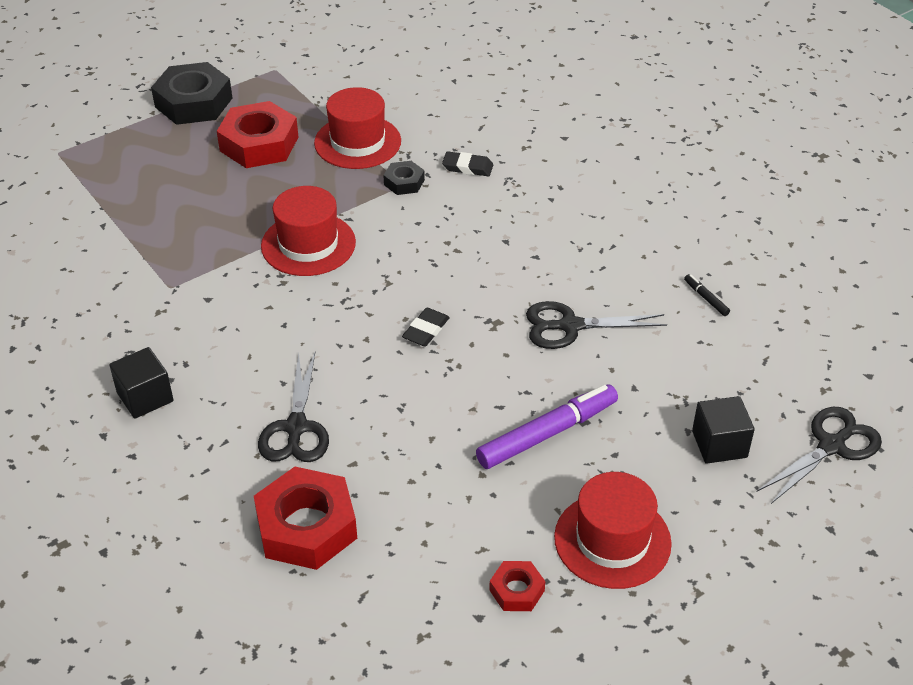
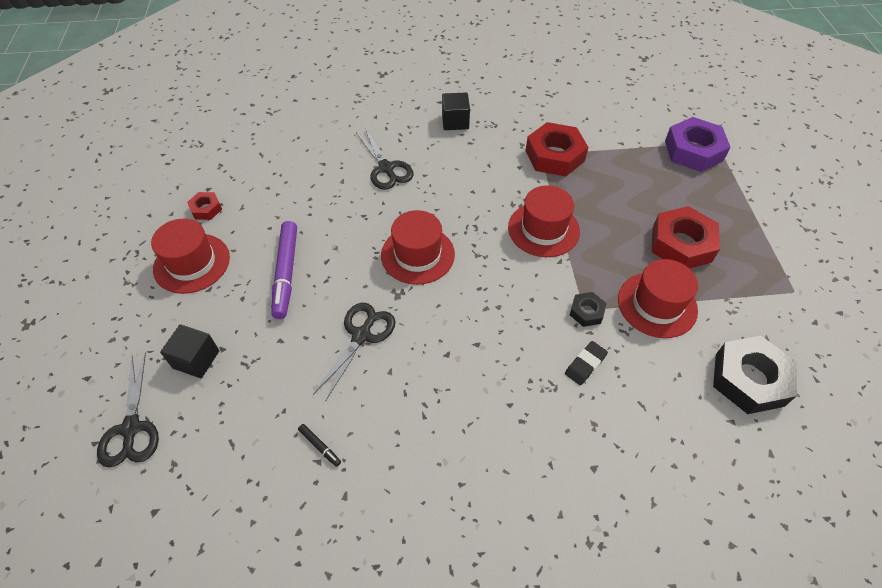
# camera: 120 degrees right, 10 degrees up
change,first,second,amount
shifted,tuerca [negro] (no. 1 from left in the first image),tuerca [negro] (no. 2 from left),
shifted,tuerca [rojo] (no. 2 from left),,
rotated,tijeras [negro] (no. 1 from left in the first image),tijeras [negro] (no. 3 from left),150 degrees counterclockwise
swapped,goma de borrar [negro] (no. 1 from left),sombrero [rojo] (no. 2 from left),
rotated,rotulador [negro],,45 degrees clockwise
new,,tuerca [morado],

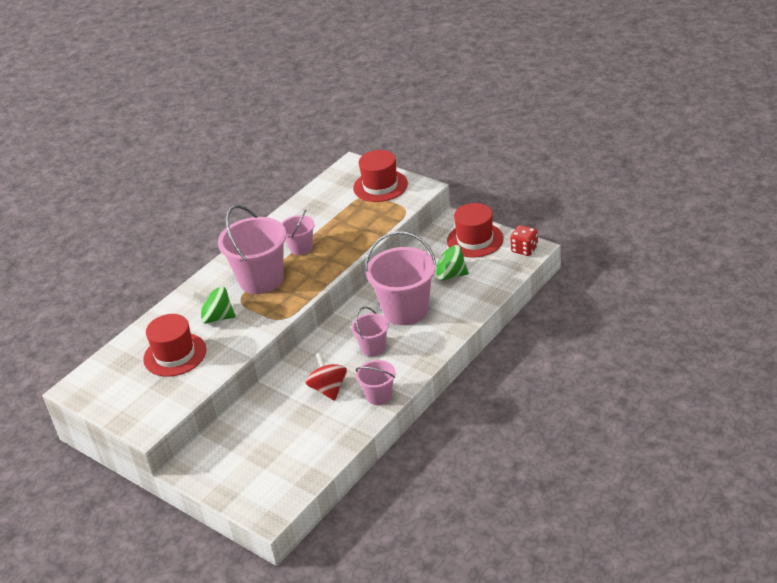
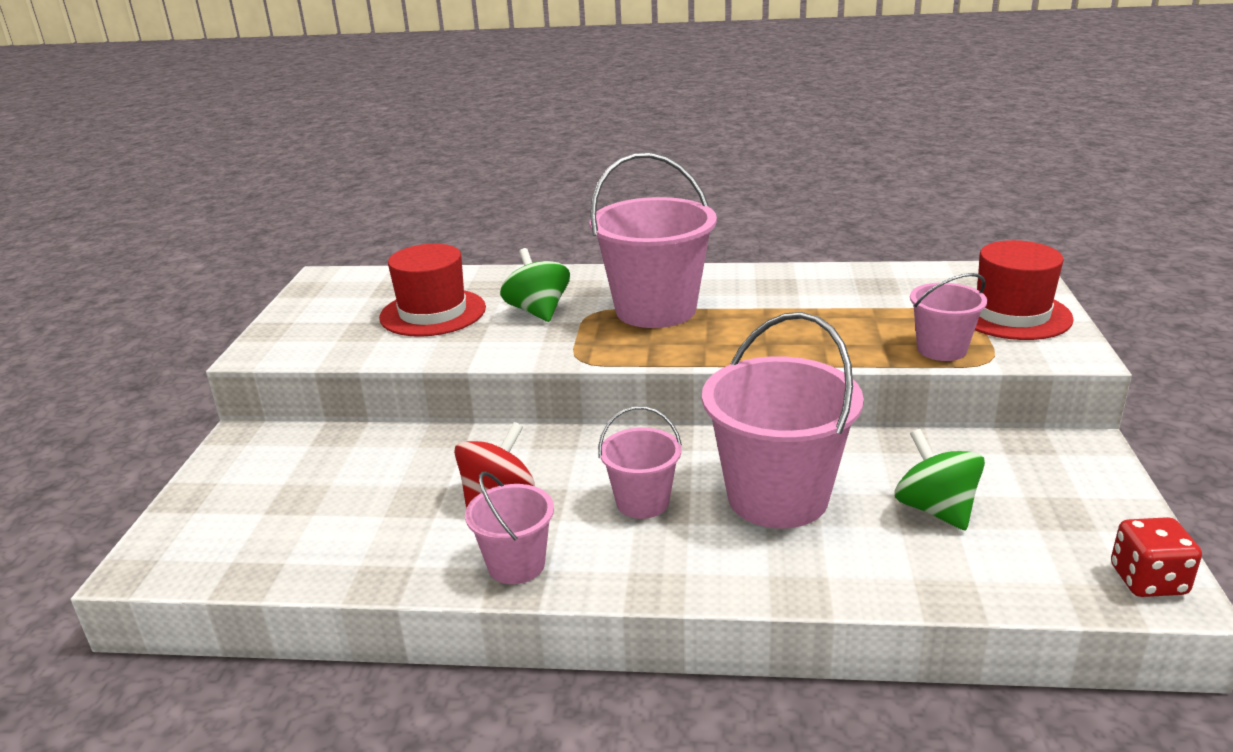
# camera: 55 degrees right, 10 degrees down
change,first,second,amount
shifted,balde [rosa] (no. 2 from left in the first image),balde [rosa] (no. 5 from left),
gone,sombrero [rojo] (no. 3 from left),,

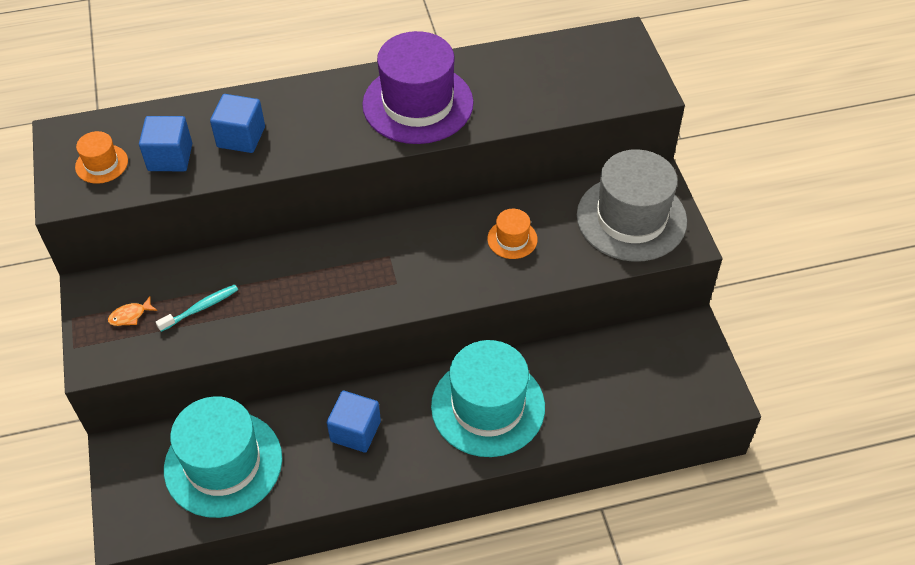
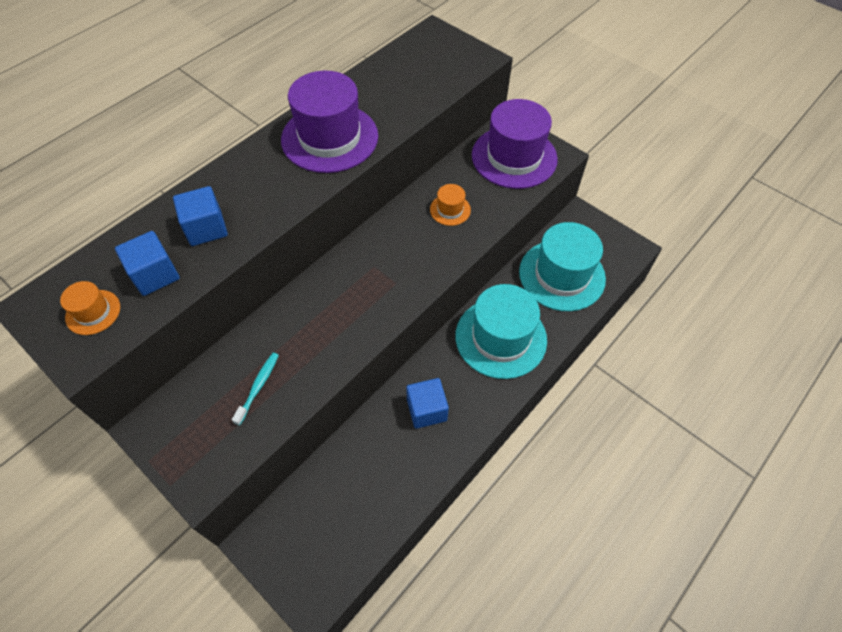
# camera: 35 degrees left, 5 degrees up
change,first,second,amount
gone,pez [naranja],,
shifted,sombrero [turquesa] (no. 1 from left in the first image),sombrero [turquesa] (no. 2 from left),
repainted,sombrero [gris],sombrero [morado] (no. 2 from left),

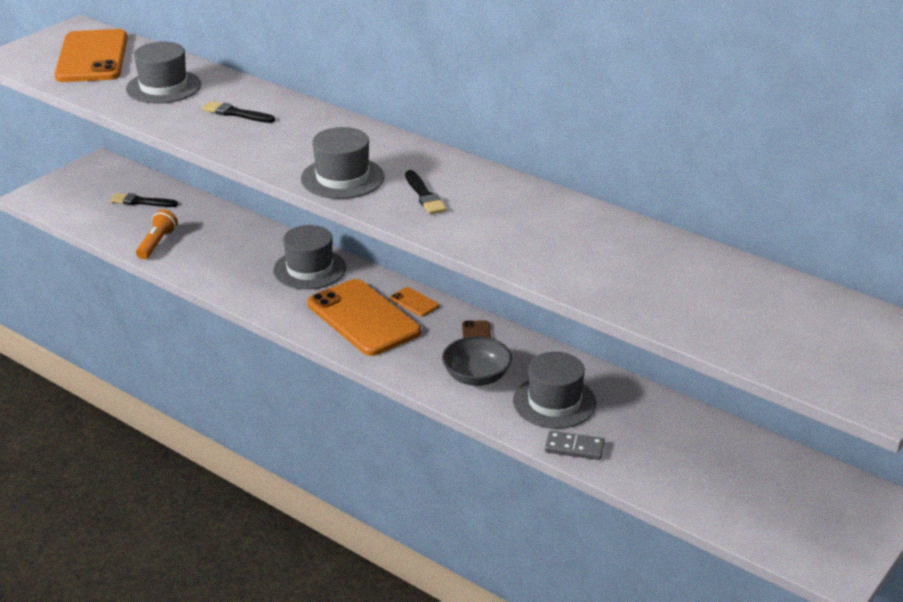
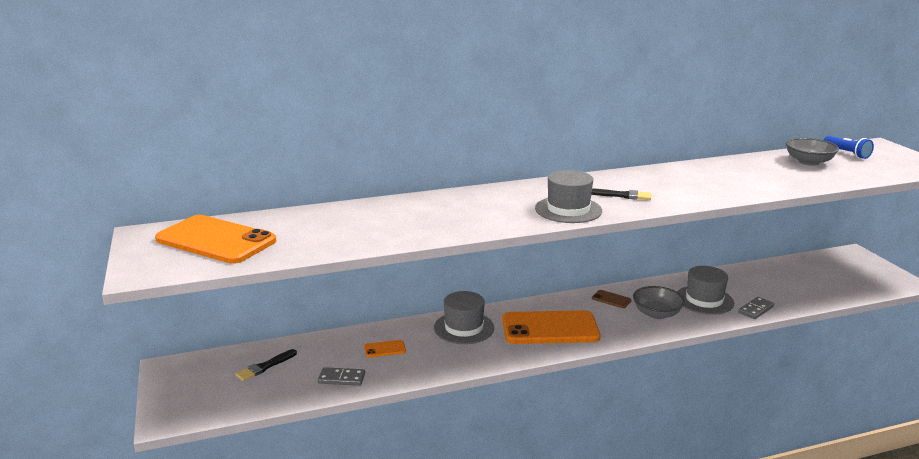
# camera: 55 degrees left, 10 degrees down
change,first,second,amount
gone,sombrero [gris] (no. 1 from left),,
swapped,lámpara de mano [naranja],ficha de dominó [gris] (no. 1 from left),
gone,pincel [negro] (no. 2 from left),,
shifted,móvil [naranja] (no. 3 from left in the first image),móvil [naranja] (no. 2 from left),
new,,cuenco [gris] (no. 2 from left),
new,,lámpara de mano [azul],

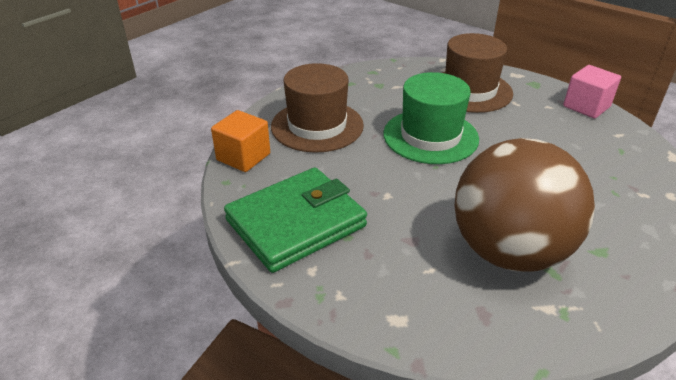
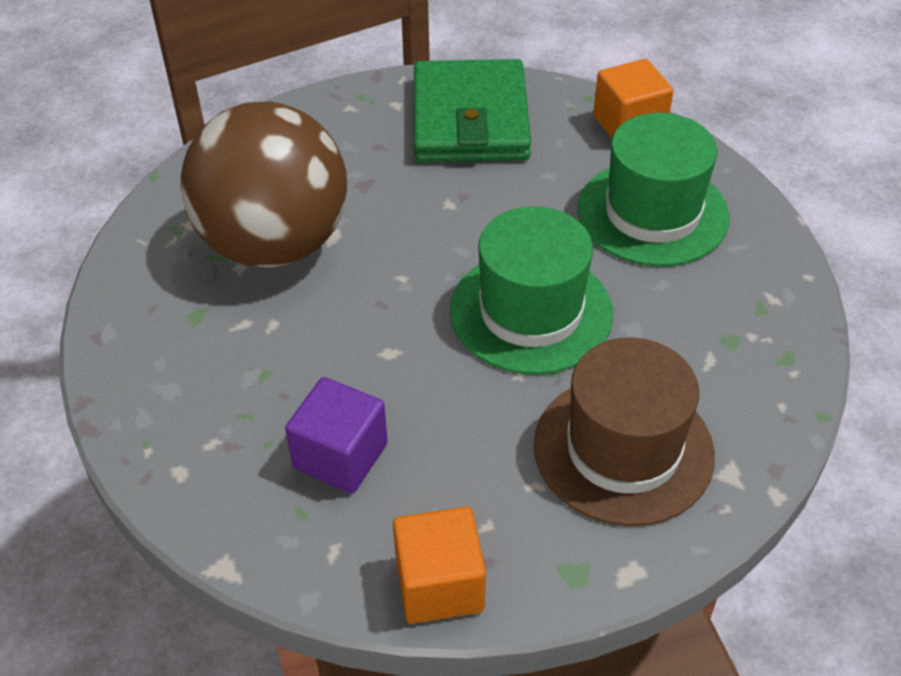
# camera: 125 degrees right, 10 degrees up
change,first,second,amount
repainted,sombrero [marrón] (no. 1 from left),sombrero [verde] (no. 2 from left),
repainted,cubo [rosa],cubo [naranja] (no. 1 from left),
new,,cubo [morado],

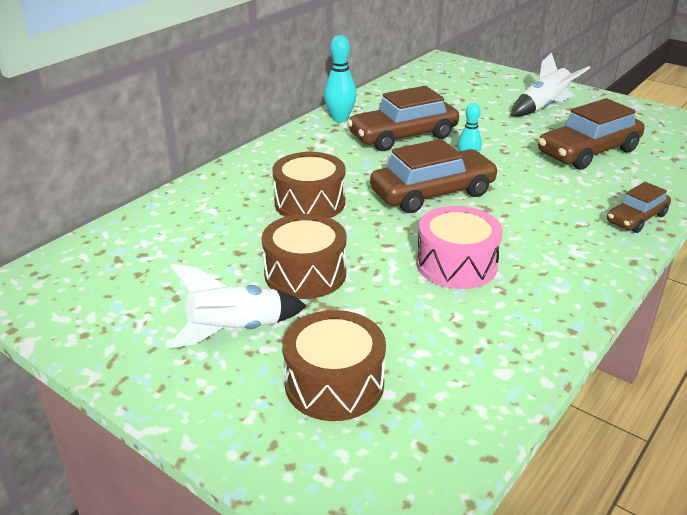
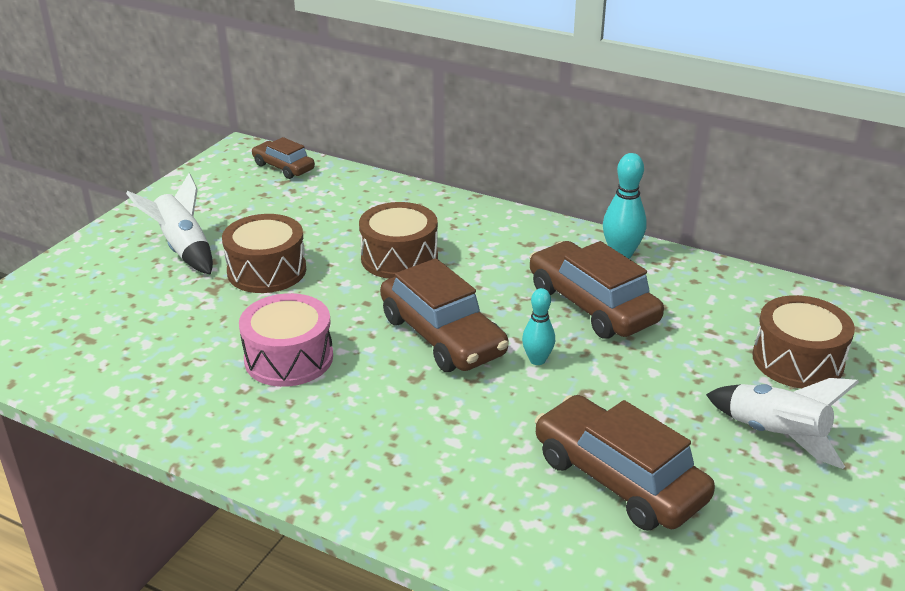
# camera: 80 degrees right, 0 degrees up
change,first,second,amount
shifted,tambor [marrón] (no. 3 from left),,
shifted,coche [marrón] (no. 4 from left in the first image),coche [marrón] (no. 1 from left),

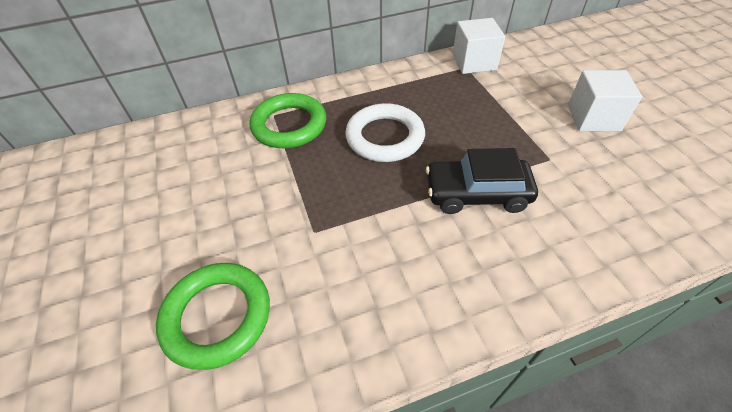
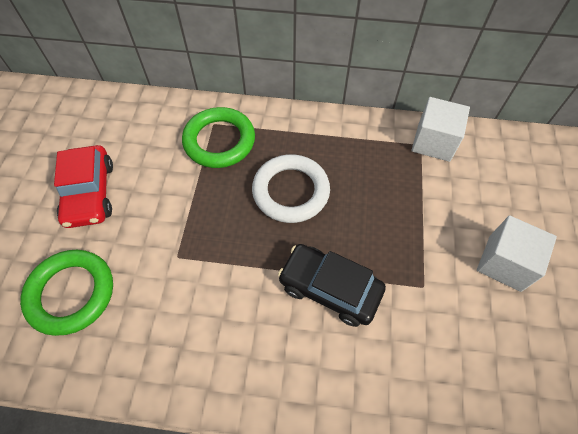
# camera: 25 degrees right, 10 degrees up
change,first,second,amount
new,,coche [rojo],

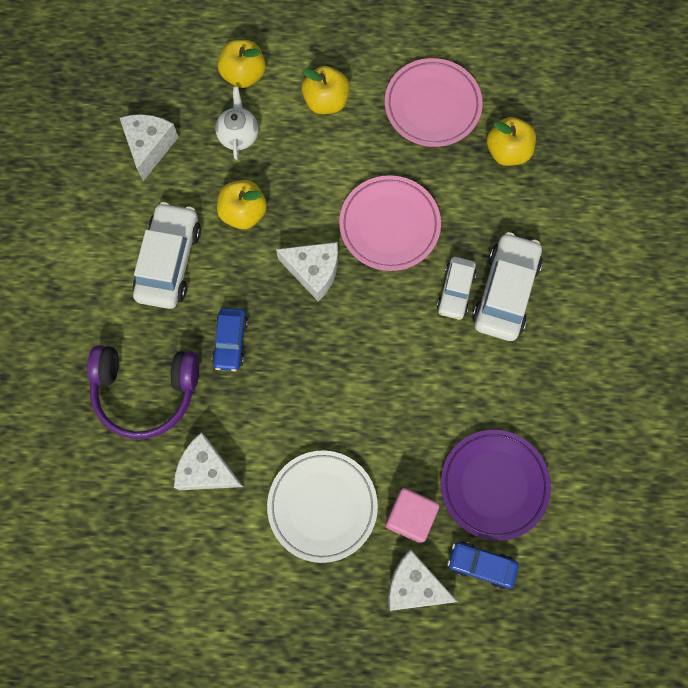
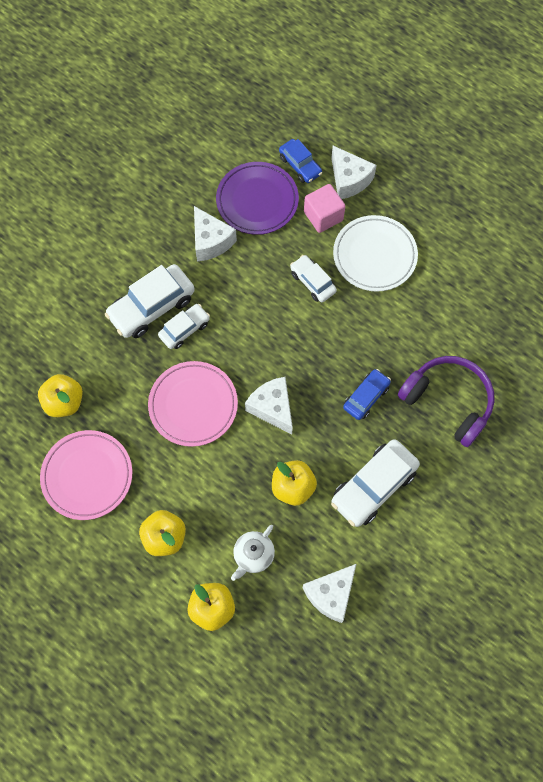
# camera: 145 degrees left, 5 degrees down
change,first,second,amount
shifted,queso [blanco] (no. 2 from left in the first image),queso [blanco] (no. 1 from left),
new,,coche [blanco] (no. 3 from left),

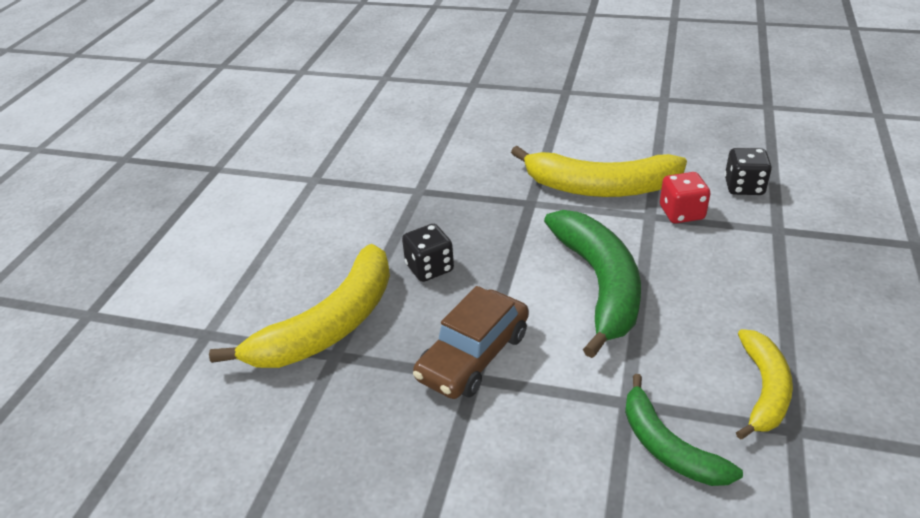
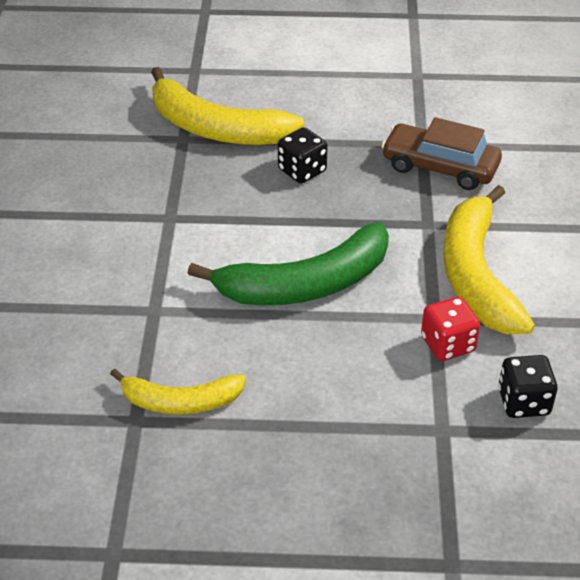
# camera: 75 degrees right, 5 degrees up
change,first,second,amount
shifted,coche [marrón],,
gone,plátano [verde] (no. 2 from left),,

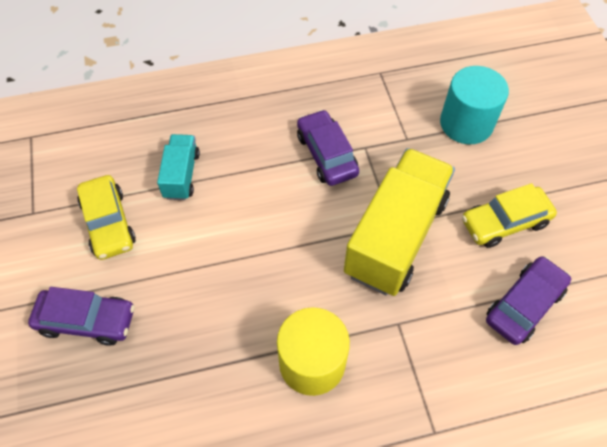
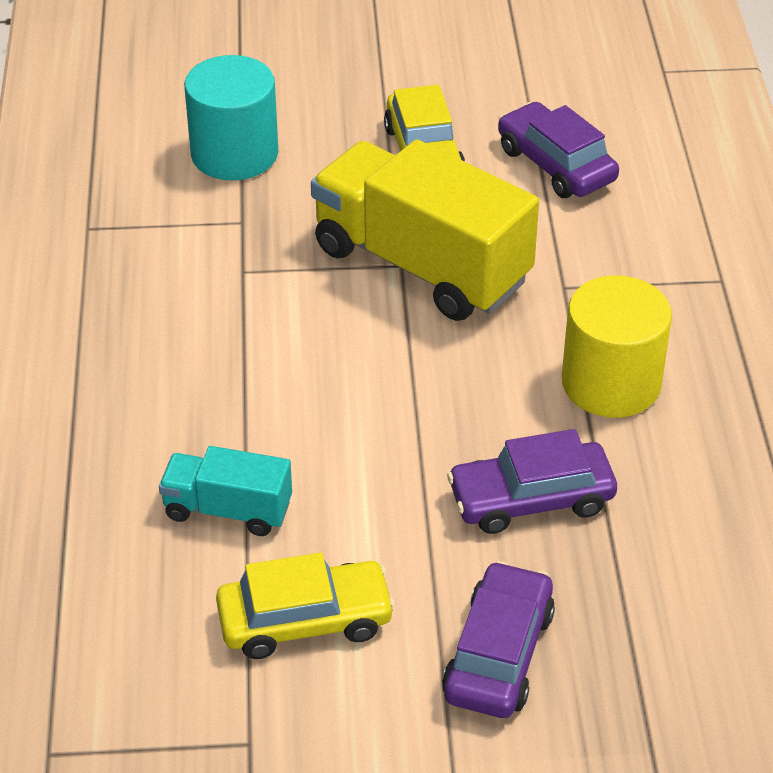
# camera: 80 degrees left, 15 degrees down
change,first,second,amount
shifted,coche [morado] (no. 2 from left),,

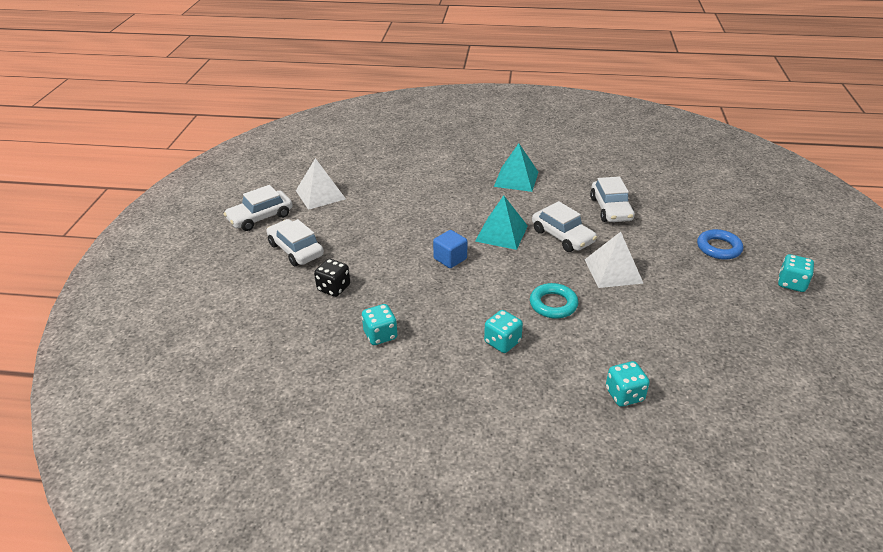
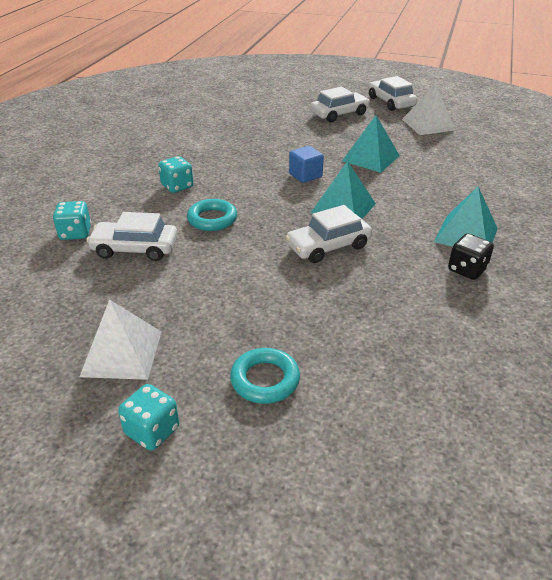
# camera: 100 degrees right, 0 degrees up
change,first,second,amount
shifted,dado [negro],,
gone,dado [turquesa] (no. 1 from left),,
shifted,pirámide [blanco] (no. 2 from left in the first image),pirámide [blanco] (no. 1 from left),
shifted,coche [blanco] (no. 4 from left in the first image),coche [blanco] (no. 1 from left),
repainted,anillo [azul],anillo [turquesa] (no. 2 from left),
new,,pirámide [turquesa] (no. 2 from left),

